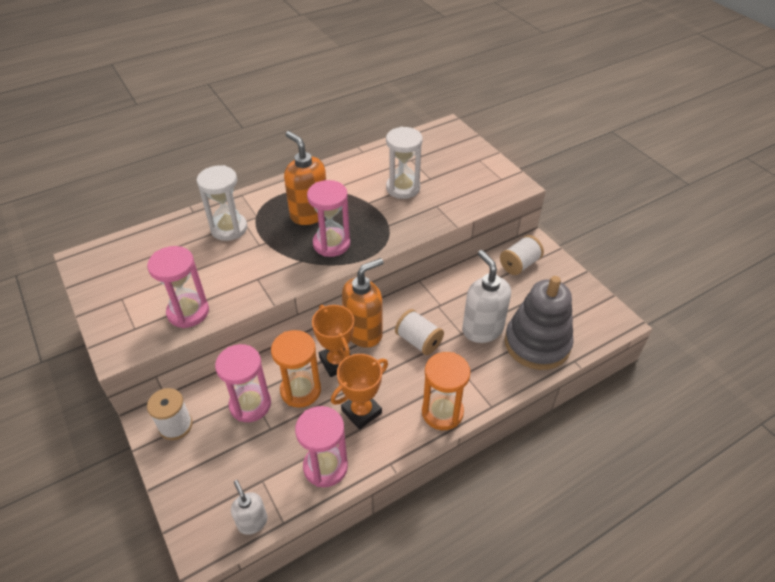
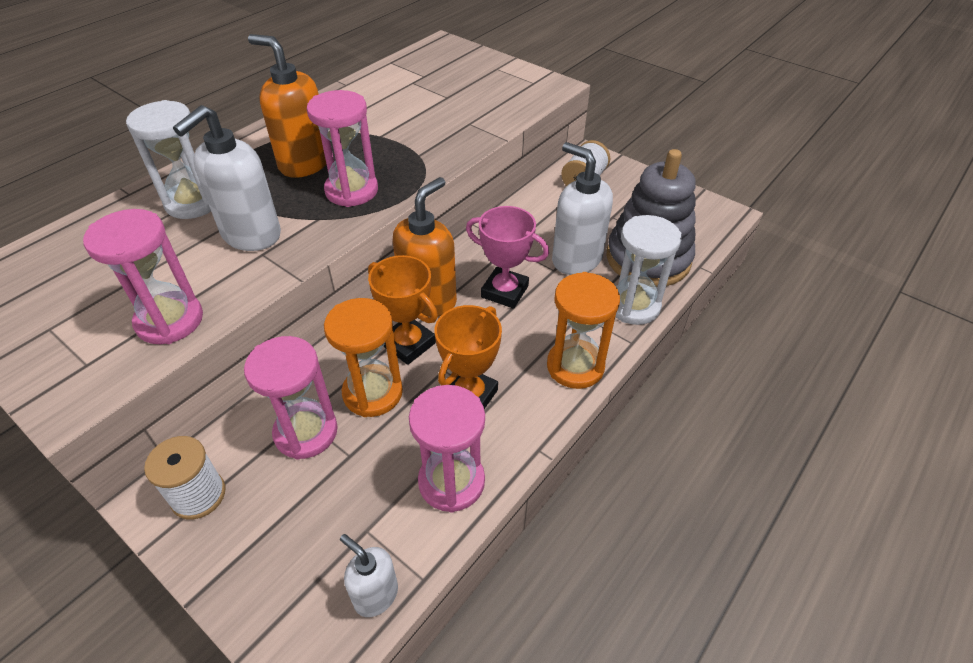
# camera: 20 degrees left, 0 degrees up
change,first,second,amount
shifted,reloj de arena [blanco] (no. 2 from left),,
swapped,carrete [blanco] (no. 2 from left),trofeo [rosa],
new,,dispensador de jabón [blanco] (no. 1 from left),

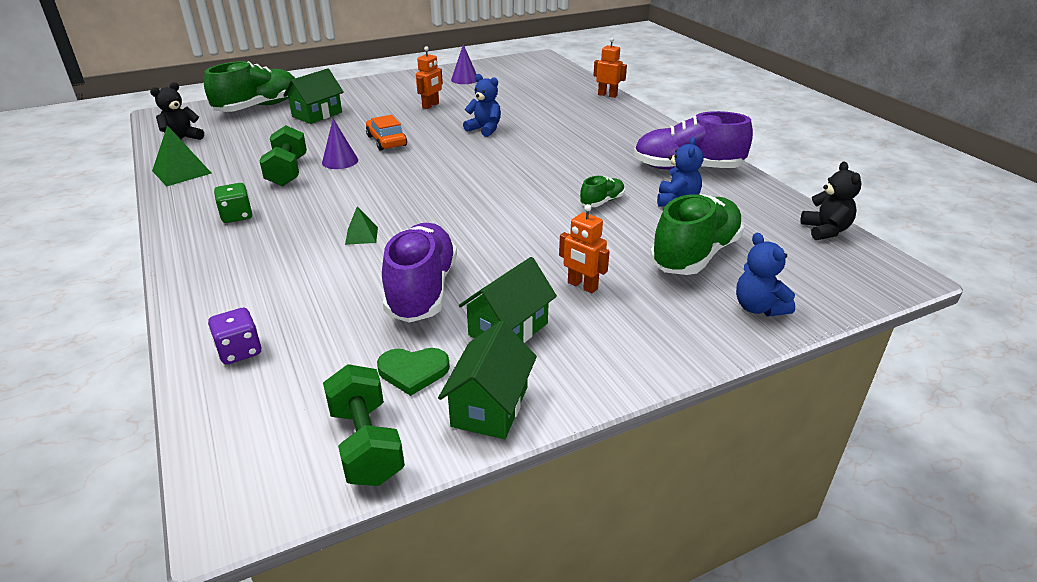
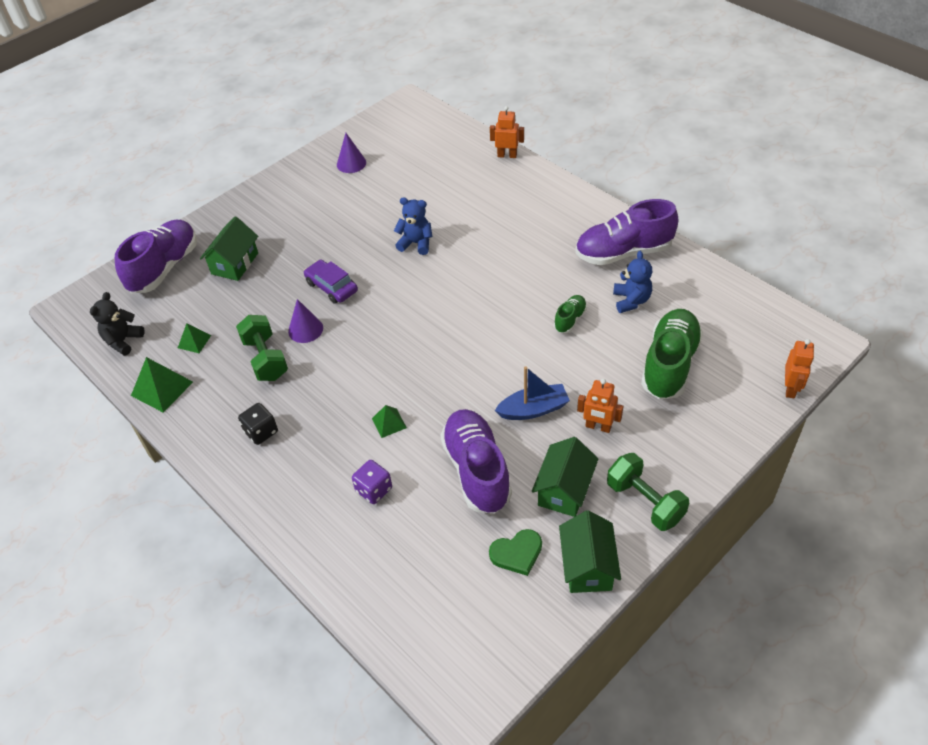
# camera: 15 degrees left, 15 degrees up
change,first,second,amount
repainted,zapato [verde] (no. 1 from left),zapato [morado] (no. 1 from left),
shifted,dado [morado],,
repainted,dado [verde],dado [negro],
shifted,mancuerna [verde] (no. 2 from left),,
repainted,coche [naranja],coche [morado],
shifted,robot [naranja] (no. 1 from left in the first image),robot [naranja] (no. 3 from left),
gone,osito [azul] (no. 3 from left),,
gone,osito [negro] (no. 2 from left),,
new,,pirámide [verde] (no. 2 from left),
new,,barco [azul],

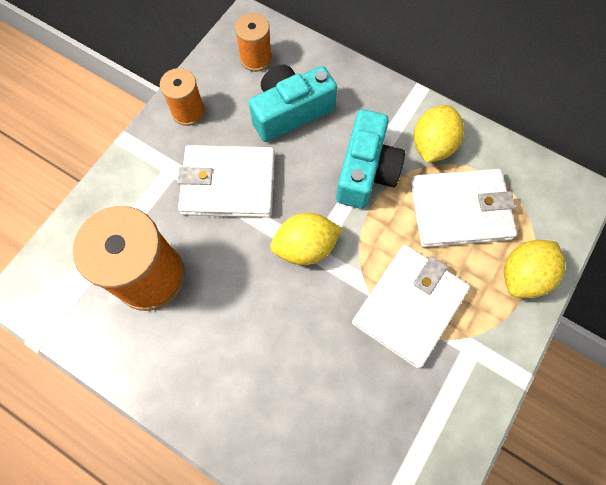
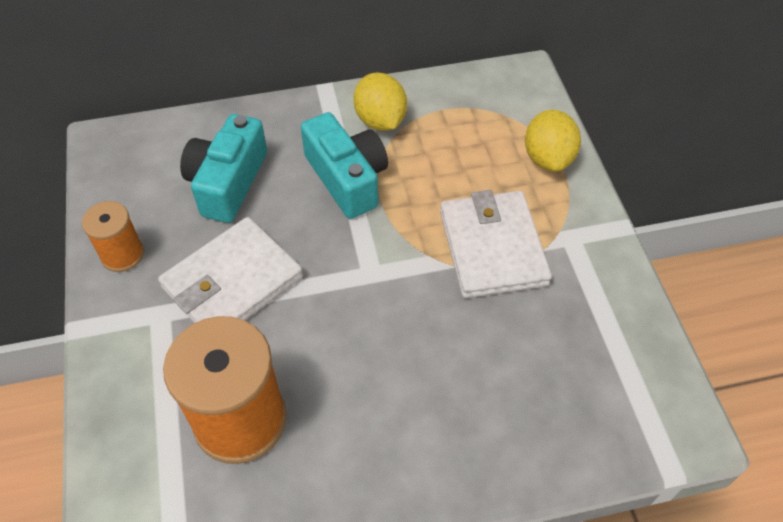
# camera: 45 degrees left, 15 degrees down
change,first,second,amount
gone,carrete [naranja] (no. 3 from left),,
gone,limón [amarillo] (no. 1 from left),,
gone,cartera [blanco] (no. 3 from left),,

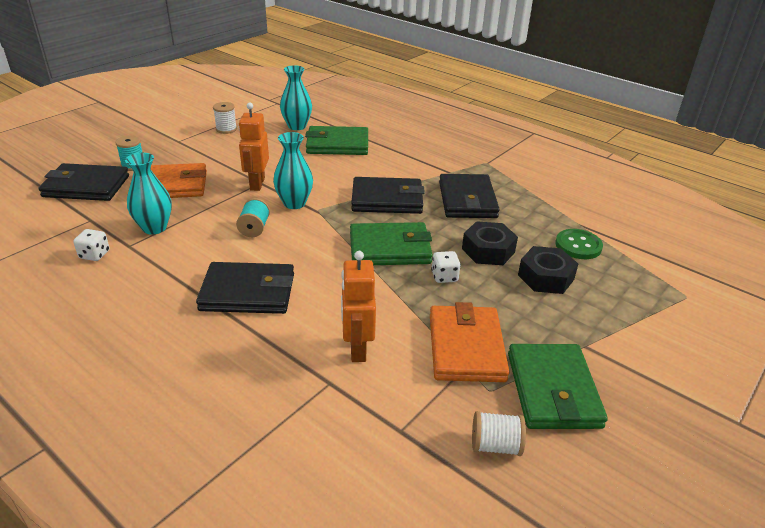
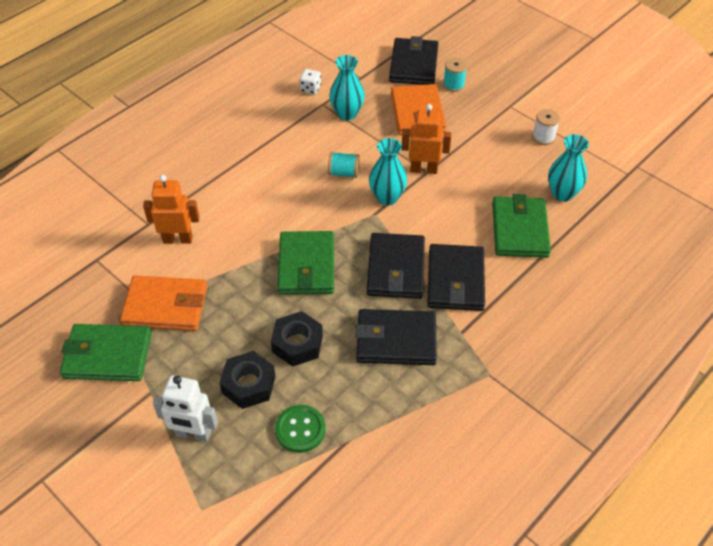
# camera: 95 degrees right, 15 degrees up
change,first,second,amount
shifted,cartera [negro] (no. 2 from left in the first image),cartera [negro] (no. 4 from left),
gone,dado [blanco] (no. 2 from left),,
gone,carrete [blanco] (no. 2 from left),,
new,,robot [blanco],

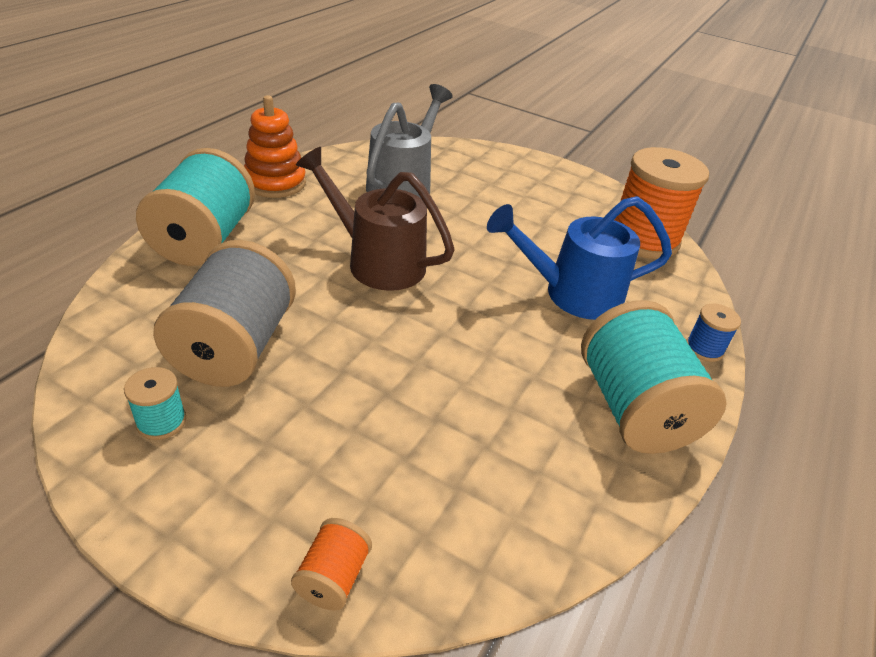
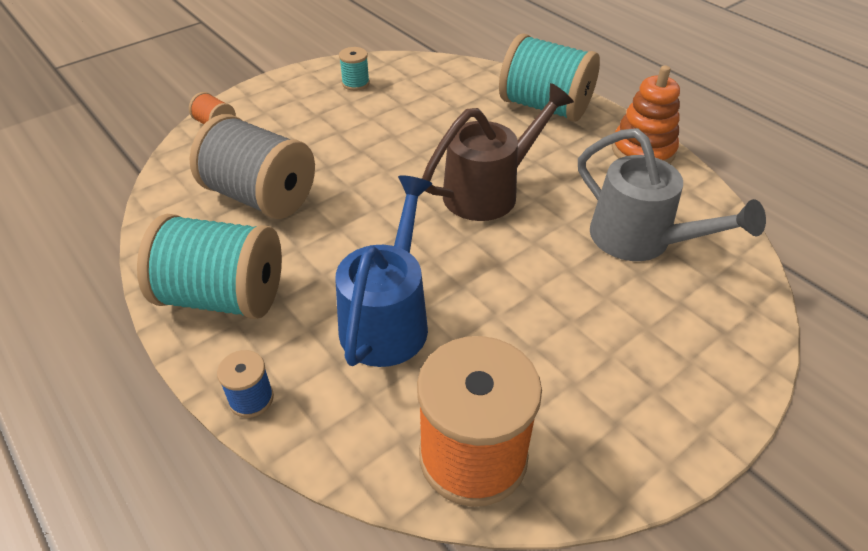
# camera: 115 degrees right, 5 degrees up
change,first,second,amount
shifted,carrete [gris],,

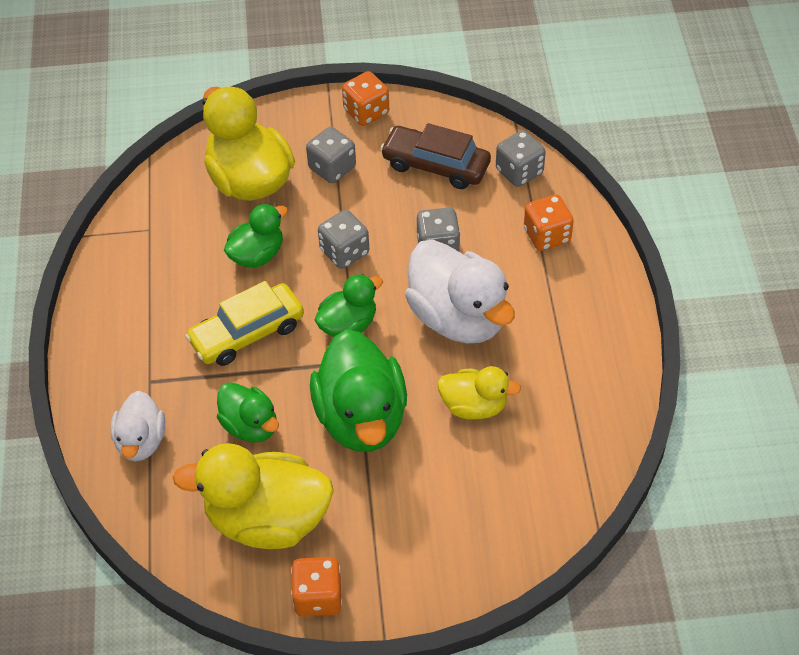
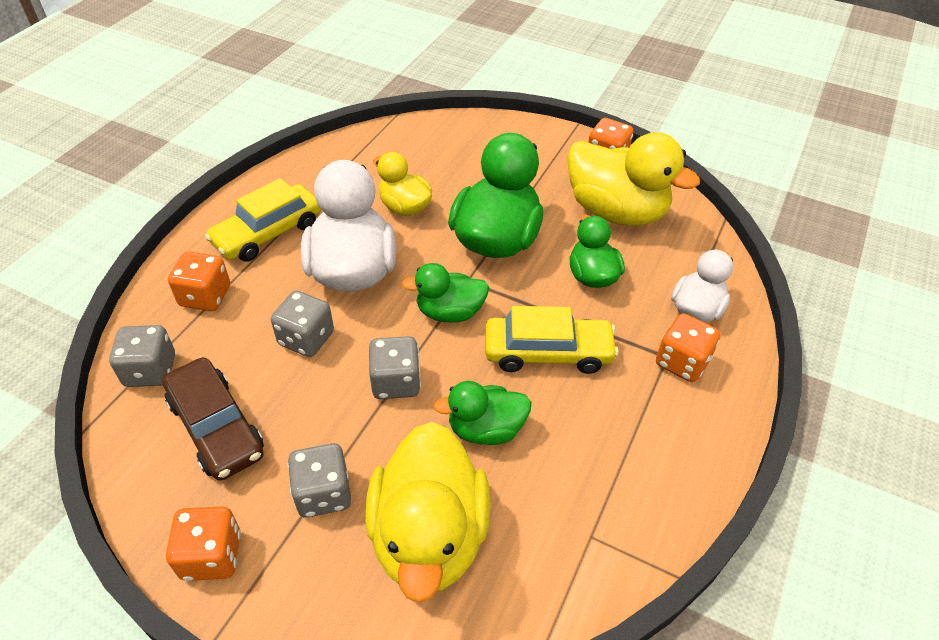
# camera: 150 degrees left, 5 degrees down
change,first,second,amount
new,,coche [amarillo] (no. 1 from left),
new,,dado [naranja] (no. 4 from left),

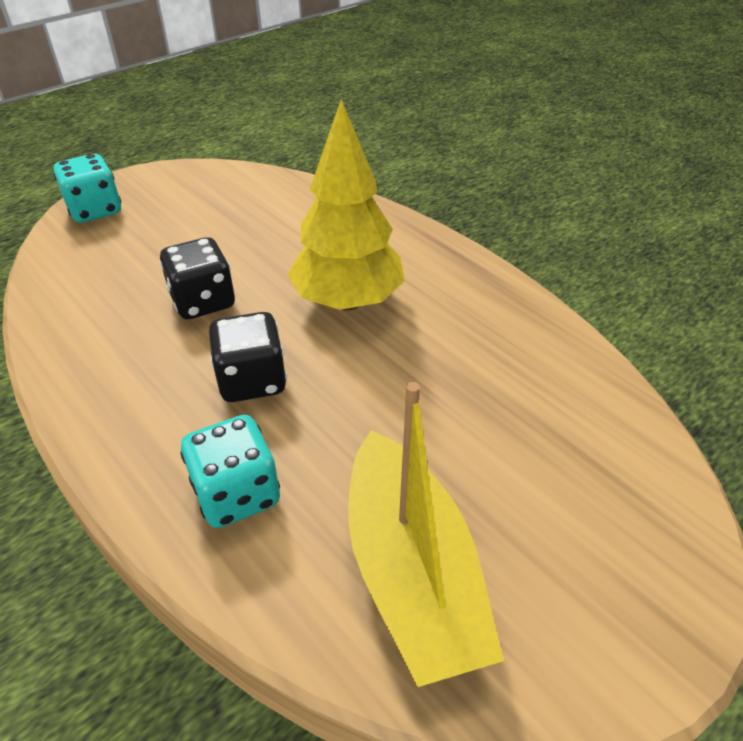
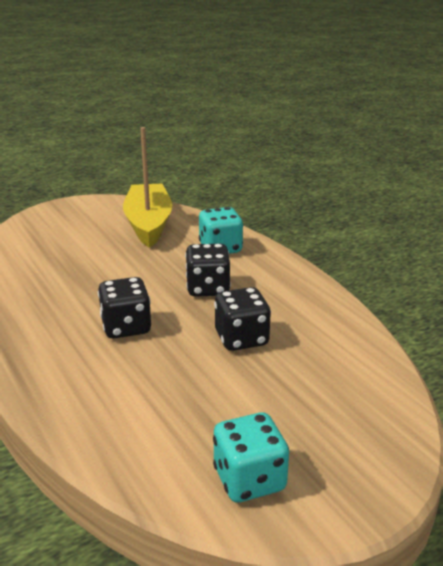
# camera: 170 degrees left, 15 degrees down
change,first,second,amount
shifted,dado [turquesa] (no. 1 from left in the first image),dado [turquesa] (no. 2 from left),
swapped,árbol [amarillo],dado [negro] (no. 1 from left),

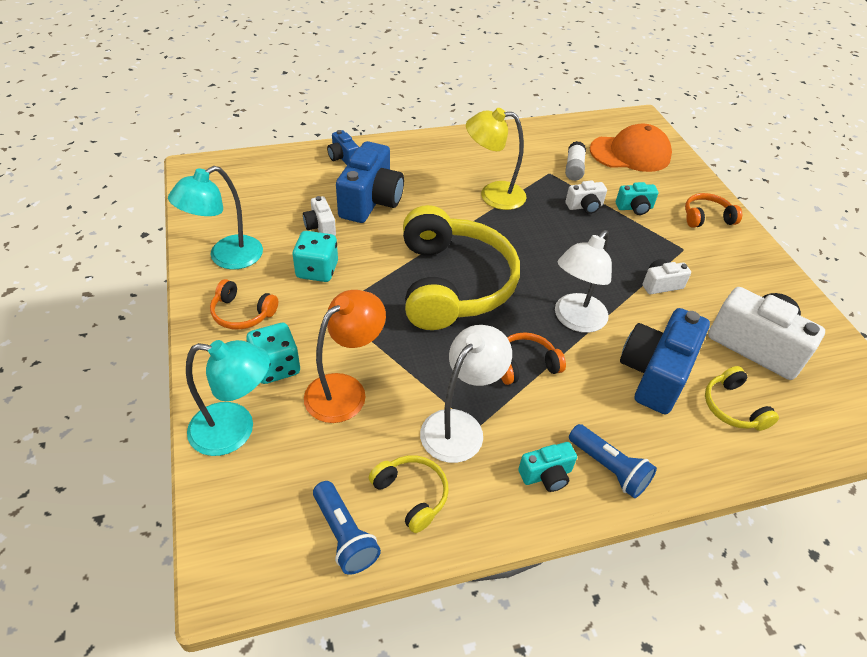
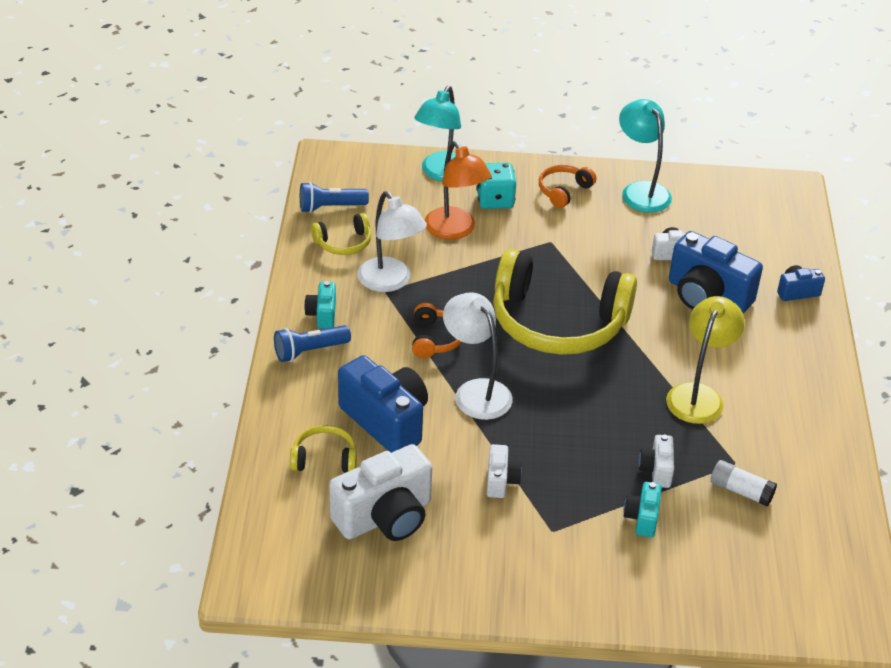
# camera: 110 degrees right, 5 degrees down
change,first,second,amount
gone,dado [turquesa] (no. 2 from left),,
gone,gorra [naranja],,
gone,auriculares [naranja] (no. 3 from left),,

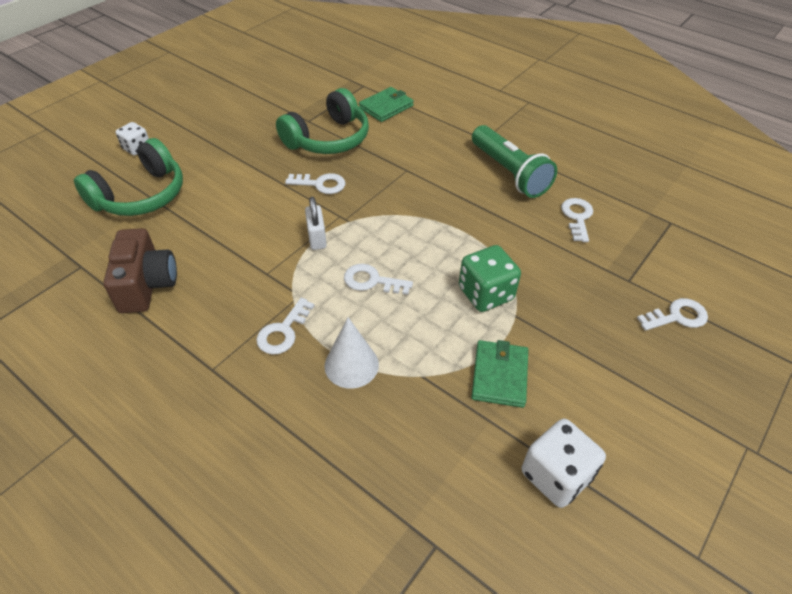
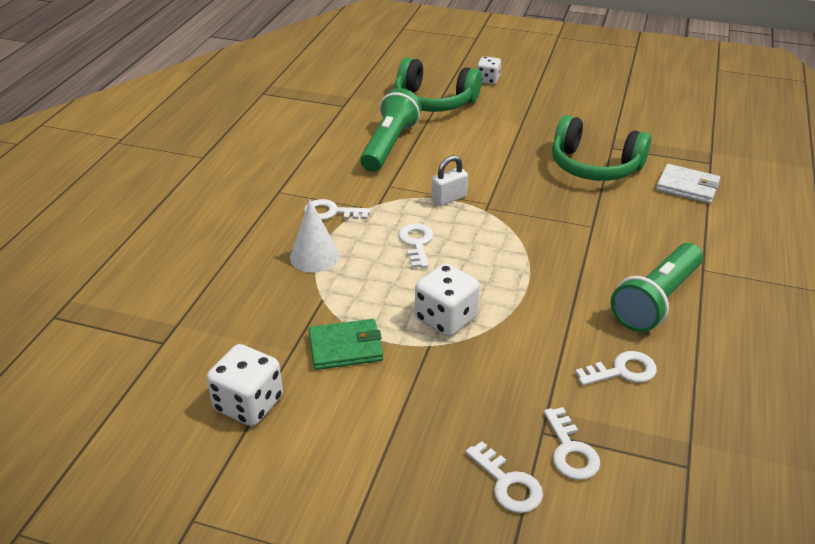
# camera: 70 degrees right, 10 degrees down
change,first,second,amount
gone,cámara [marrón],,
shifted,llave [blanco] (no. 2 from left in the first image),llave [blanco] (no. 4 from left),
repainted,cartera [verde] (no. 1 from left),cartera [blanco],
repainted,dado [verde],dado [blanco] (no. 2 from left),
new,,lámpara de mano [verde] (no. 1 from left),

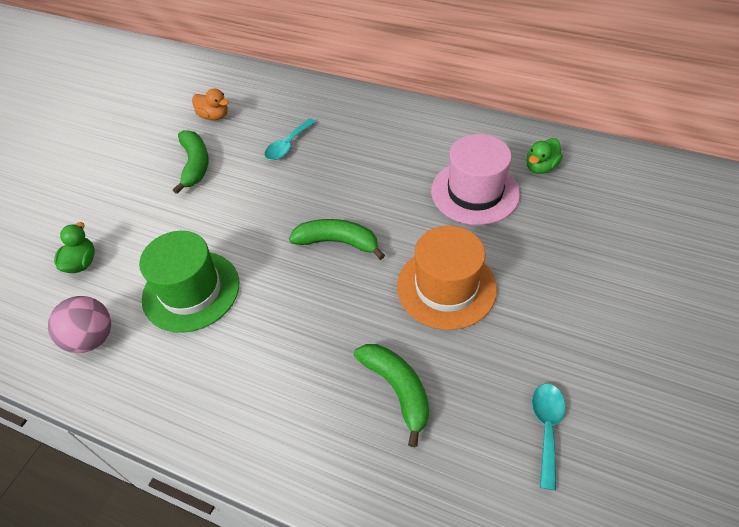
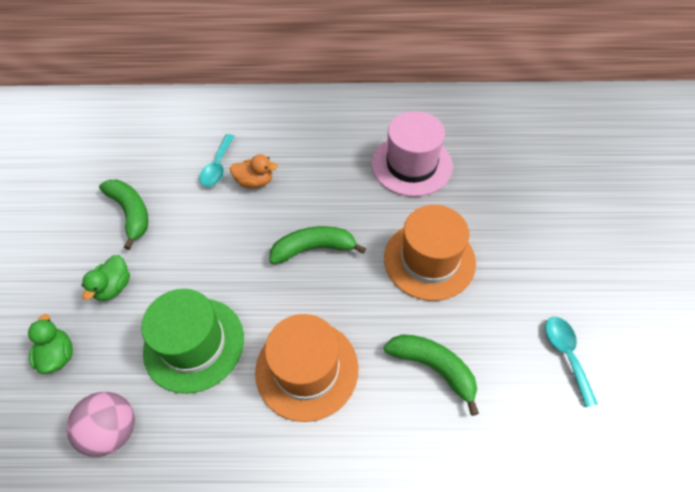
# camera: 25 degrees left, 5 degrees up
change,first,second,amount
shifted,pato [naranja],,
shifted,pato [verde] (no. 2 from left),,
new,,sombrero [naranja] (no. 1 from left),

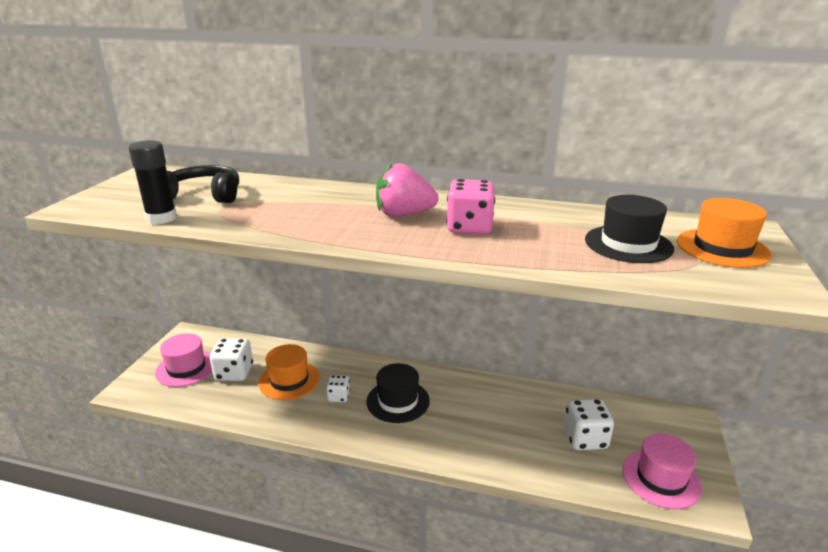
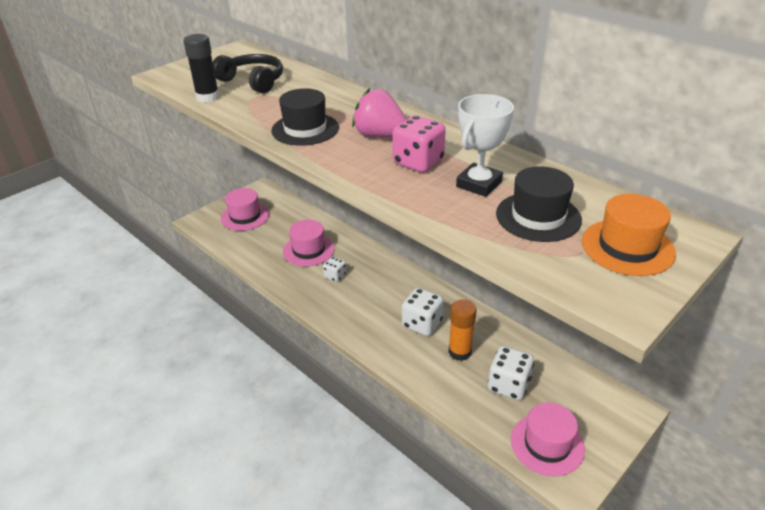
# camera: 30 degrees right, 10 degrees up
change,first,second,amount
shifted,dado [blanco] (no. 1 from left in the first image),dado [blanco] (no. 2 from left),
repainted,sombrero [naranja] (no. 1 from left),sombrero [rosa] (no. 2 from left),
shifted,sombrero [negro] (no. 1 from left),,
new,,barra de pegamento [naranja],
new,,trofeo [blanco],

